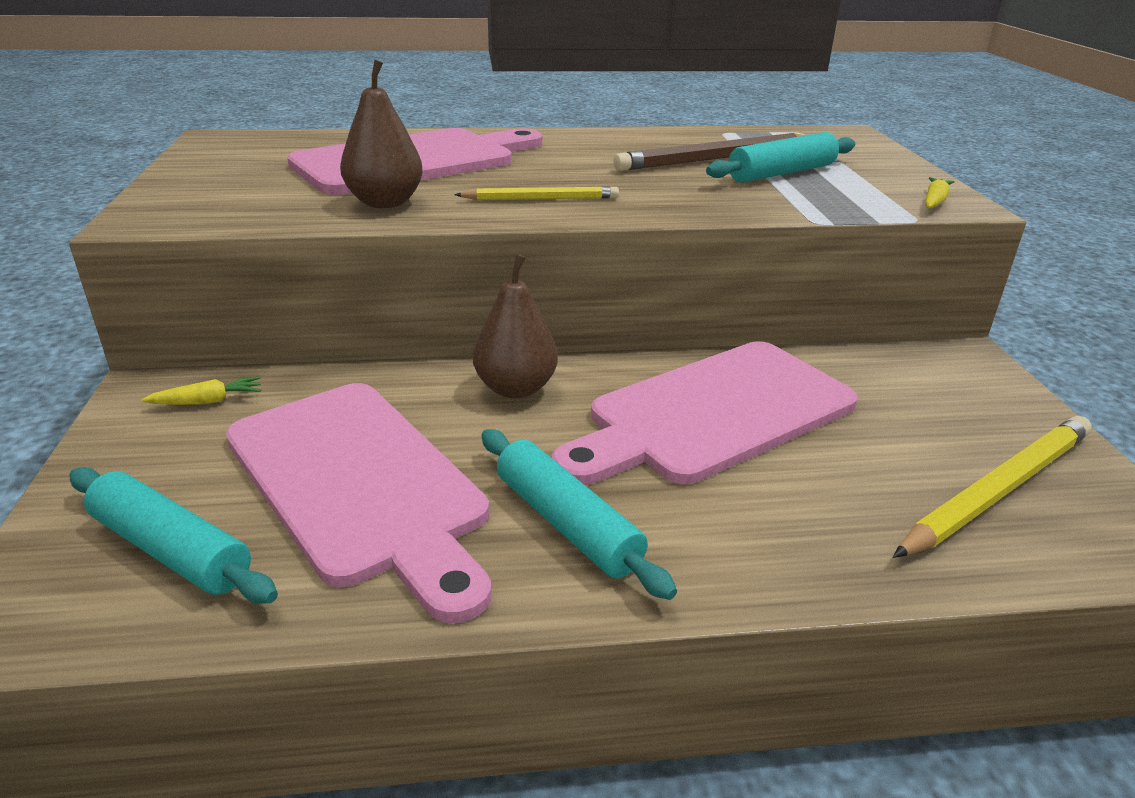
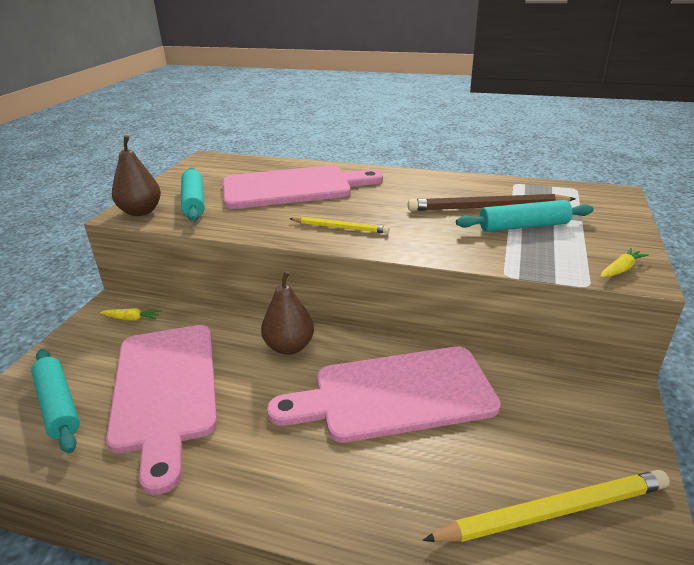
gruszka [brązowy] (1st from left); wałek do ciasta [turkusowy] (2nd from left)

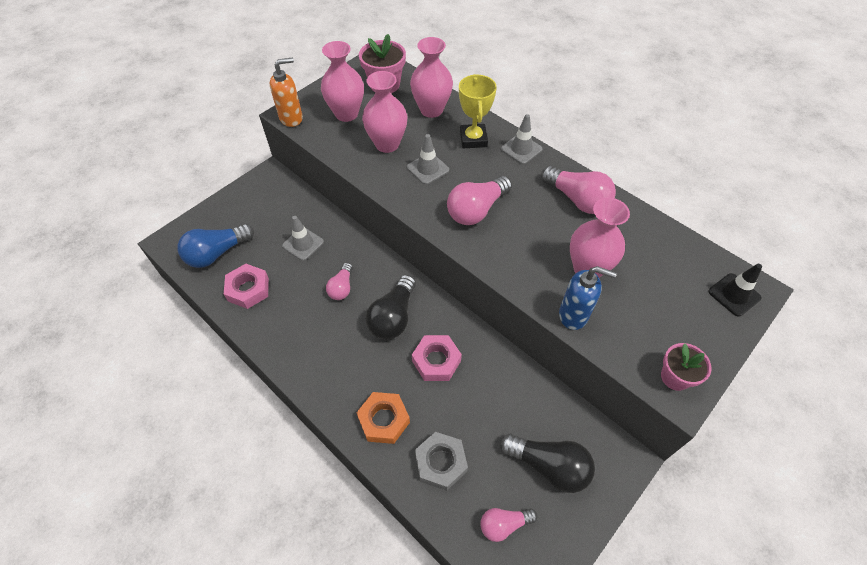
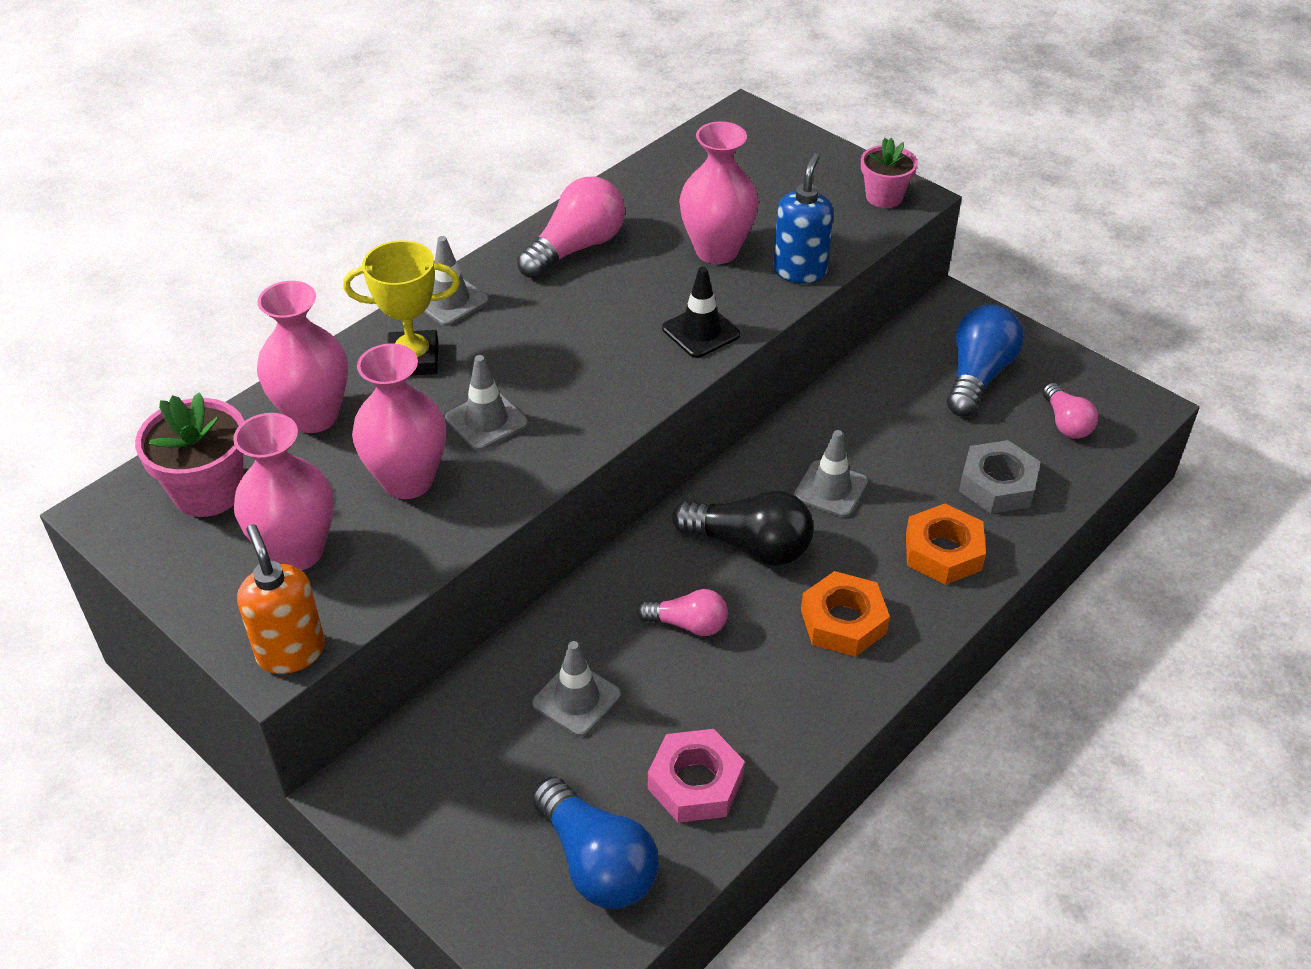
żarówka [różowy] (2nd from left in the first image); pachołek [czarny]; pachołek [szary] (4th from left); żarówka [niebieski] (2nd from left); nakrętka [pomarańczowy] (1st from left)

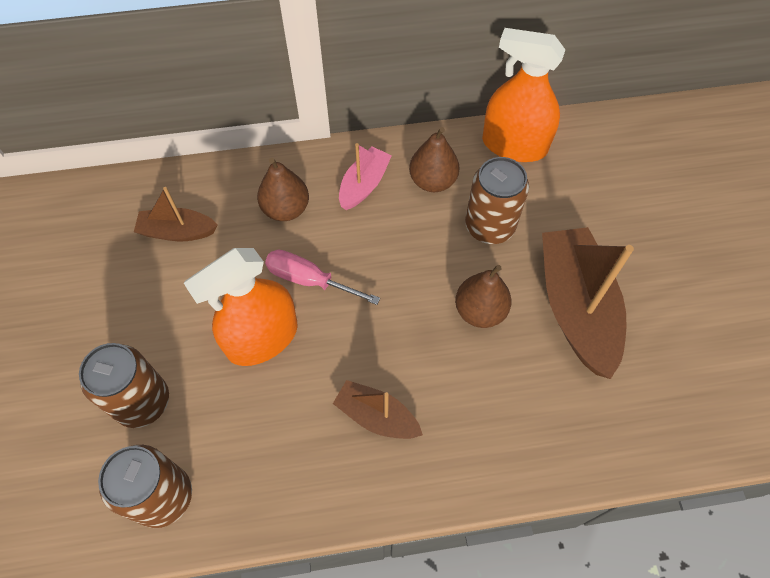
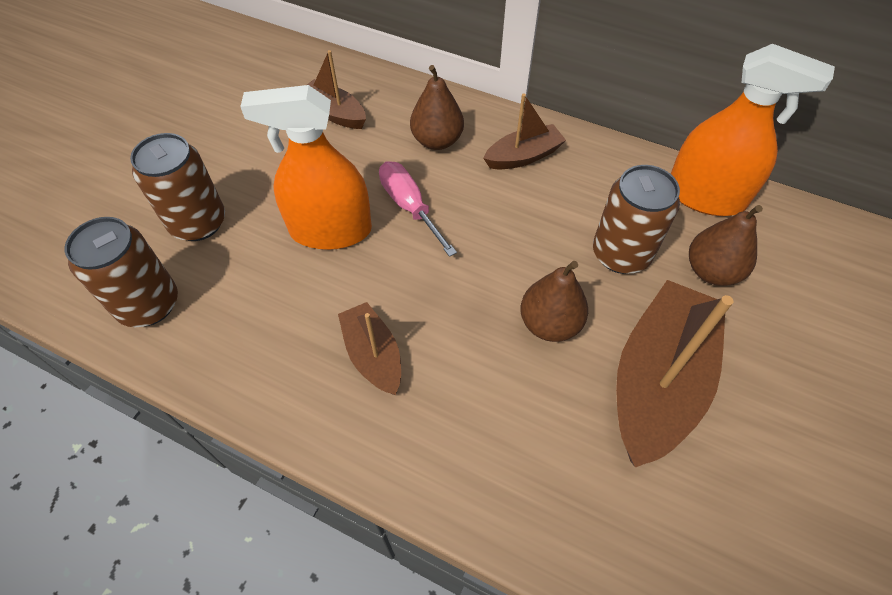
spryskiwacz [pomarańczowy] (2nd from left); gruszka [brązowy] (3rd from left); łódka [brązowy] (3rd from left)

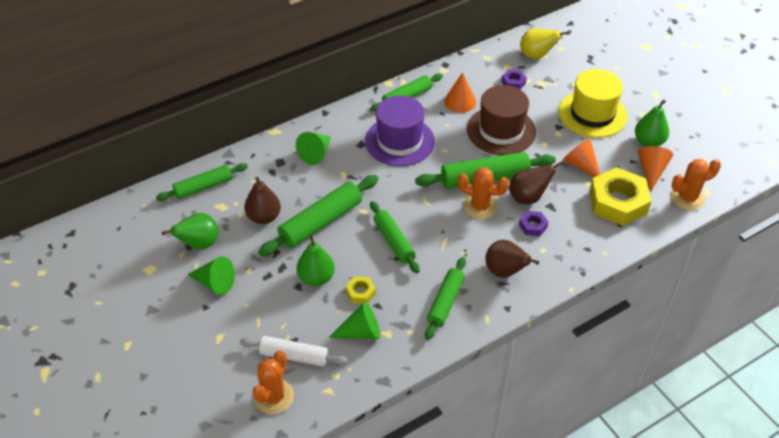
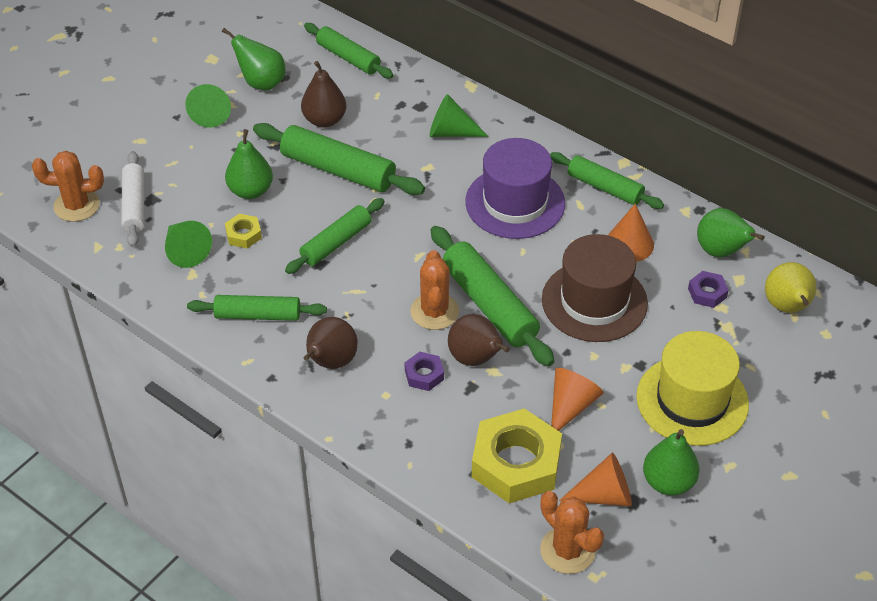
gruszka [zielony] (4th from left)

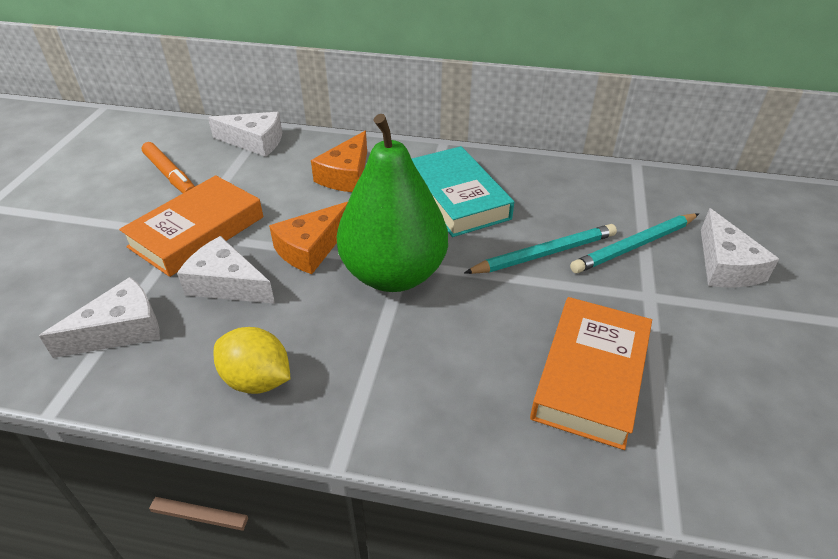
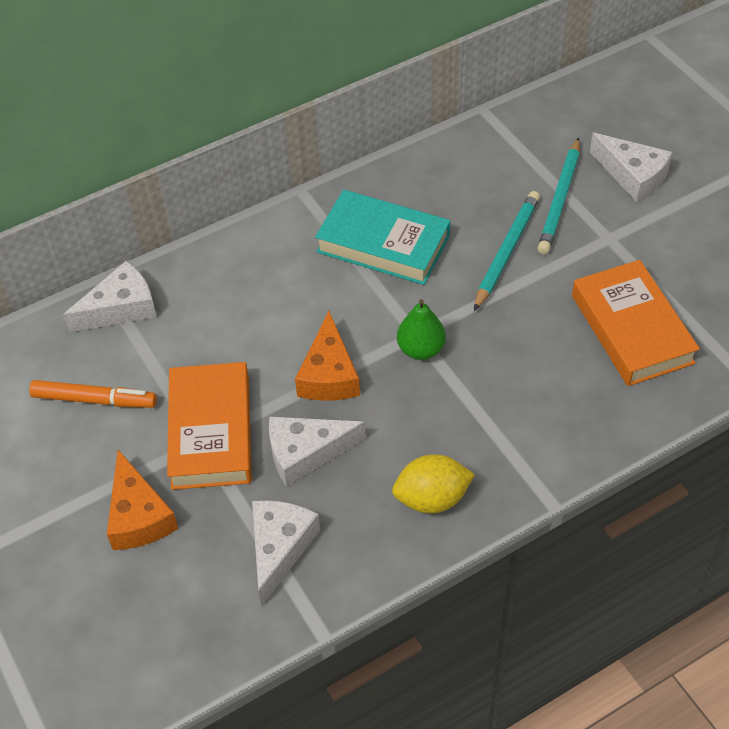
gruszka [zielony]; ser [pomarańczowy] (1st from left)

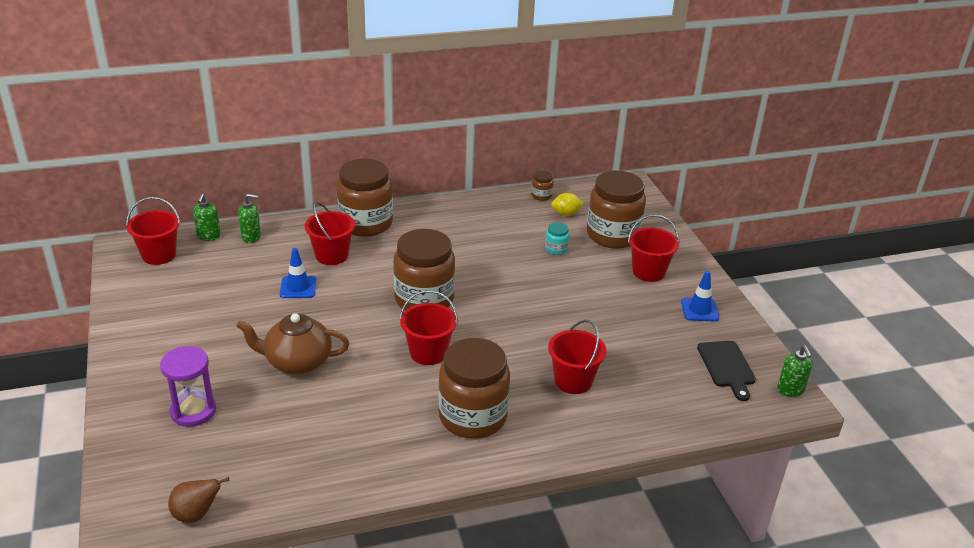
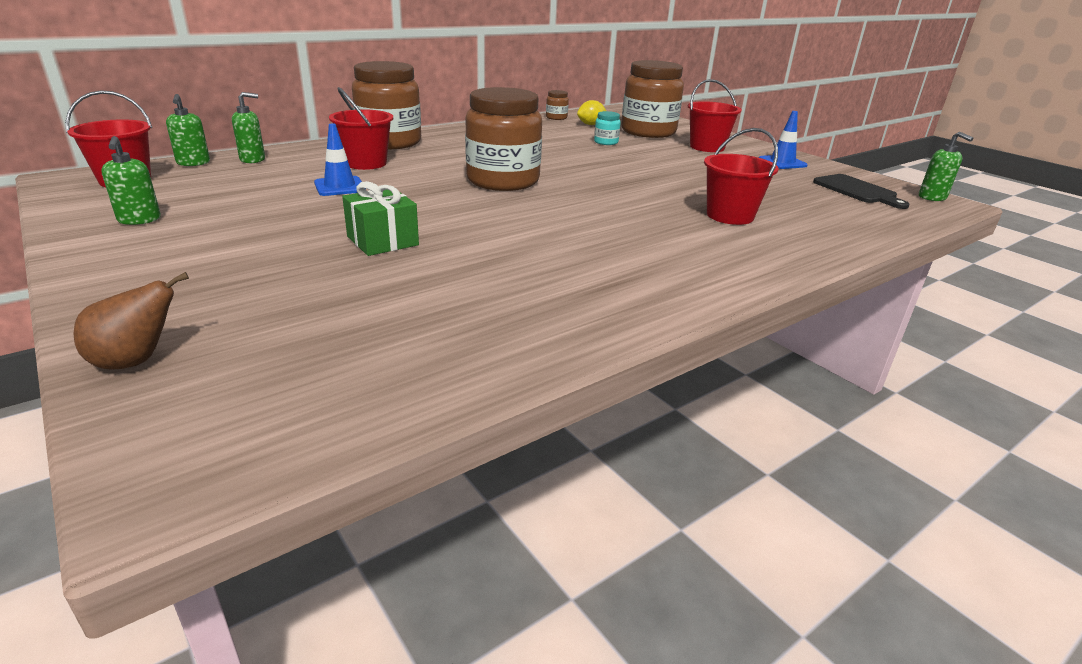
wiadro [czerwony] (3rd from left in the first image); prezent [zielony]; słoik [brązowy] (3rd from left in the first image); klepsydra [fioletowy]; gruszka [brązowy]; dozownik mydła [zielony] (1st from left)

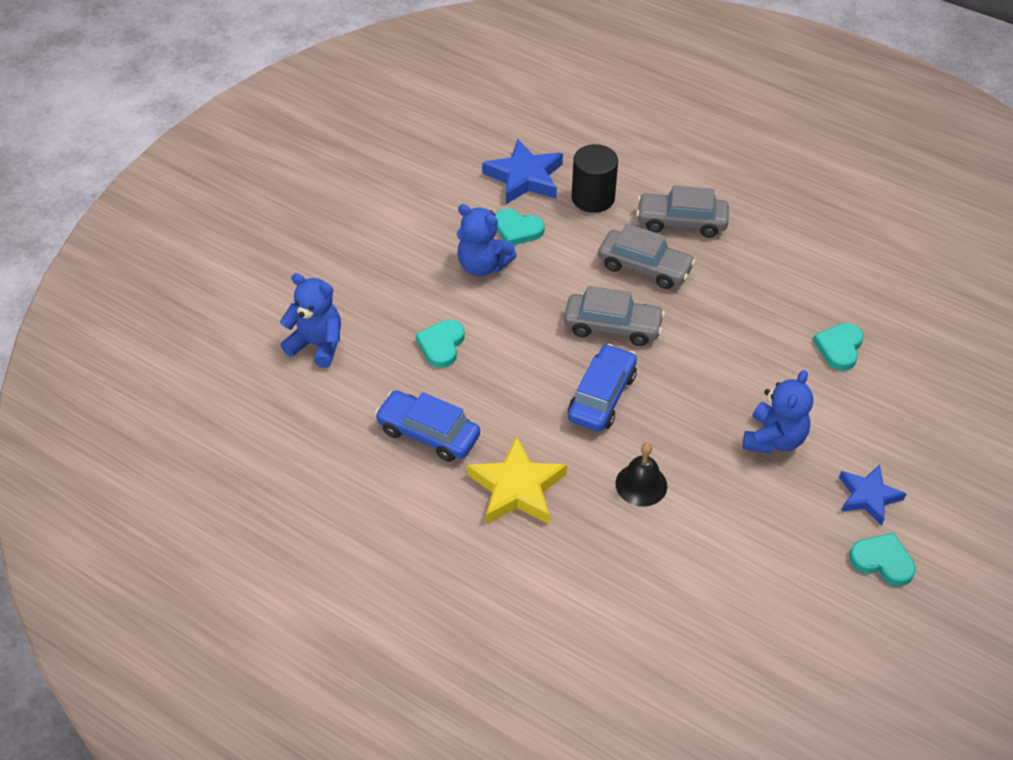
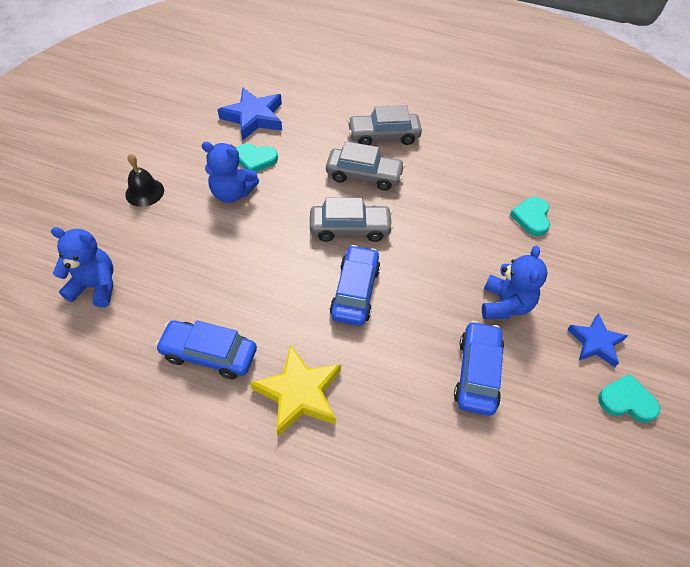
walec [czarny]; serce [turkusowy] (1st from left in the first image); dzwonek [czarny]; samochód [niebieski] (3rd from left)

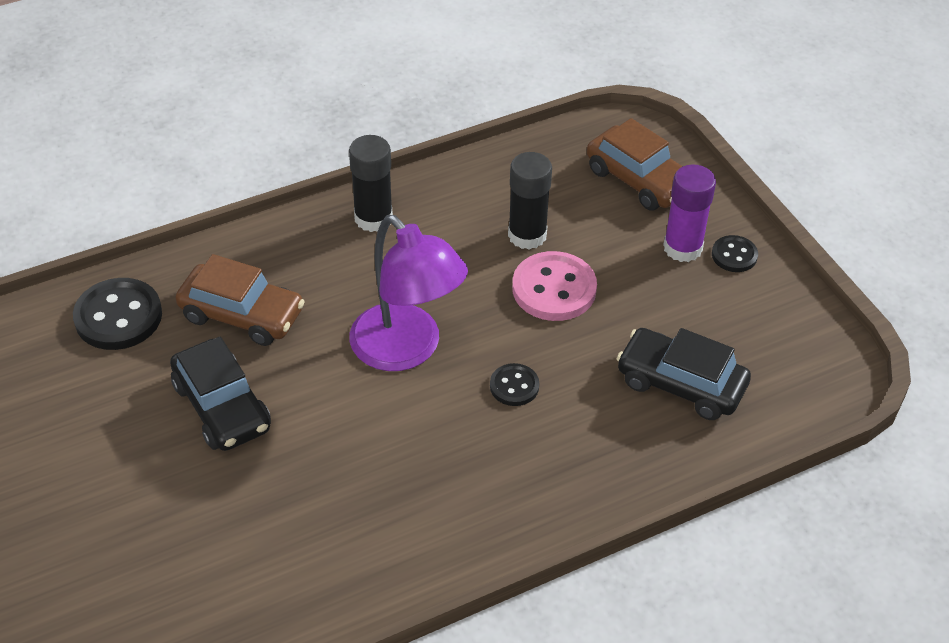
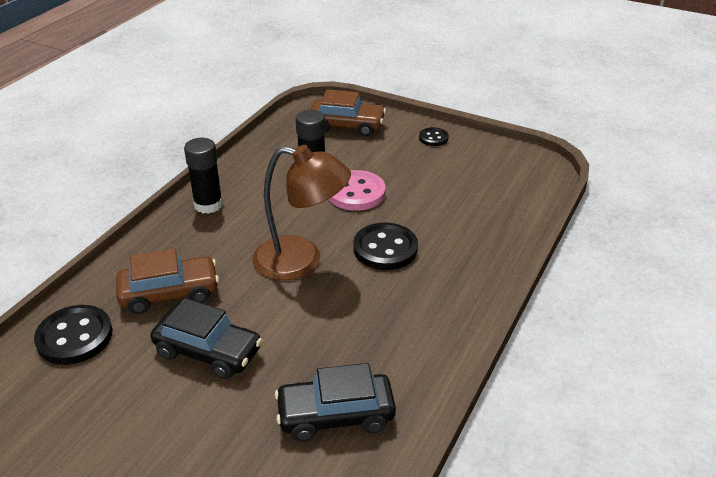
klej w sztyfcie [fioletowy]; lampka [brązowy]; samochód [czarny] (2nd from left); guzik [czarny] (2nd from left)

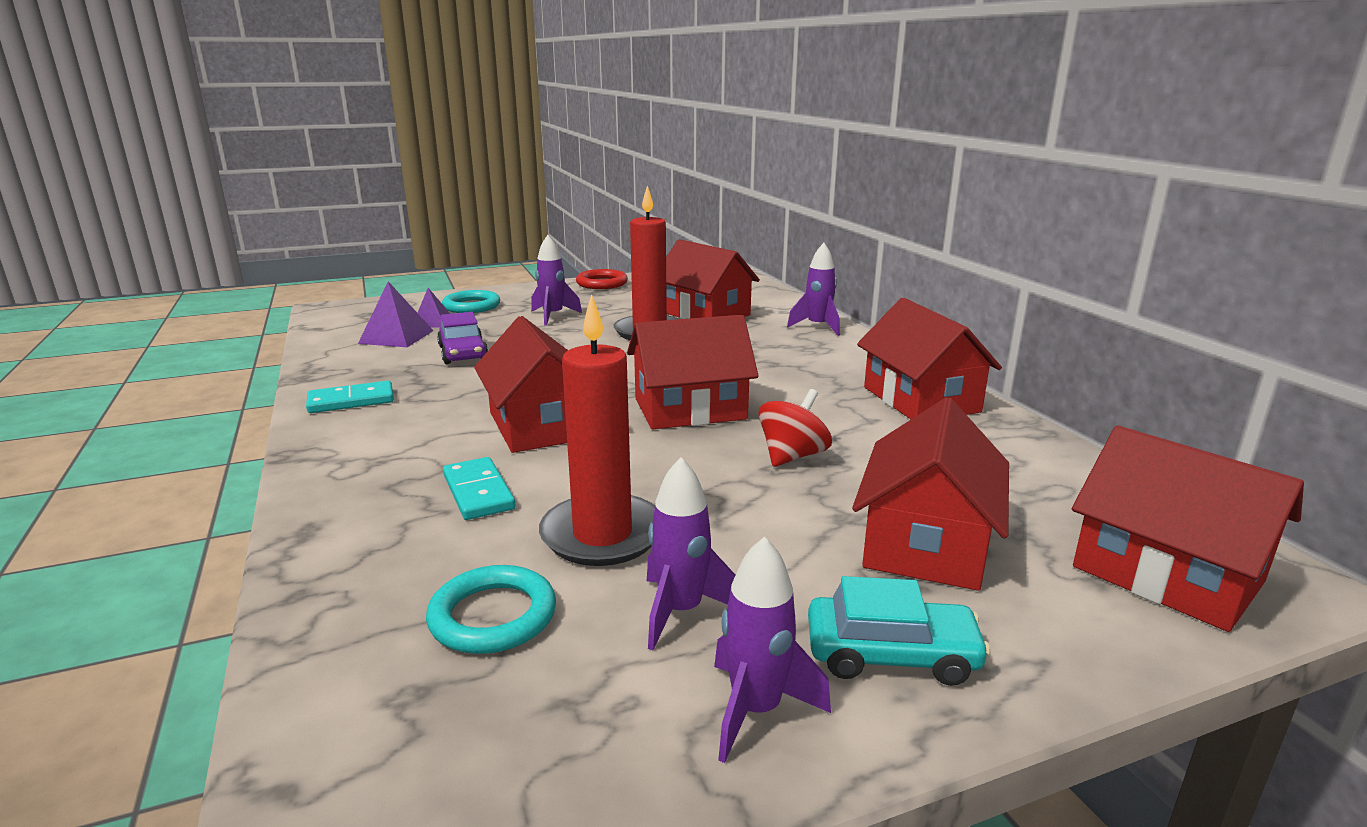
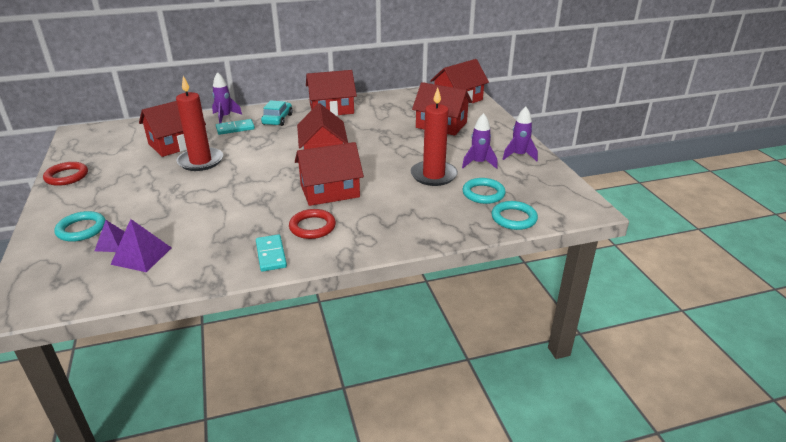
rakieta [fioletowy] (1st from left in the first image); samochód [fioletowy]; bączek [czerwony]; kostka domina [turkusowy] (1st from left); samochód [turkusowy]; pierścień [turkusowy] (3rd from left); pierścień [czerwony] (2nd from left)

